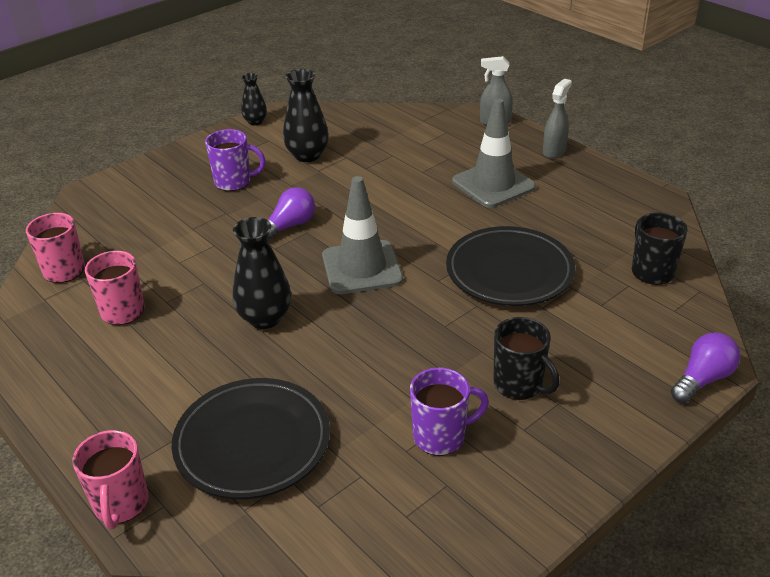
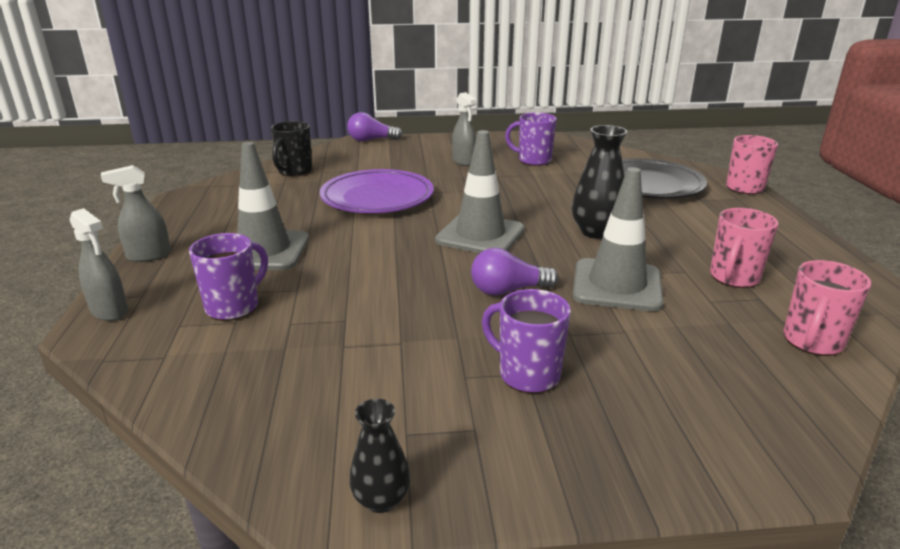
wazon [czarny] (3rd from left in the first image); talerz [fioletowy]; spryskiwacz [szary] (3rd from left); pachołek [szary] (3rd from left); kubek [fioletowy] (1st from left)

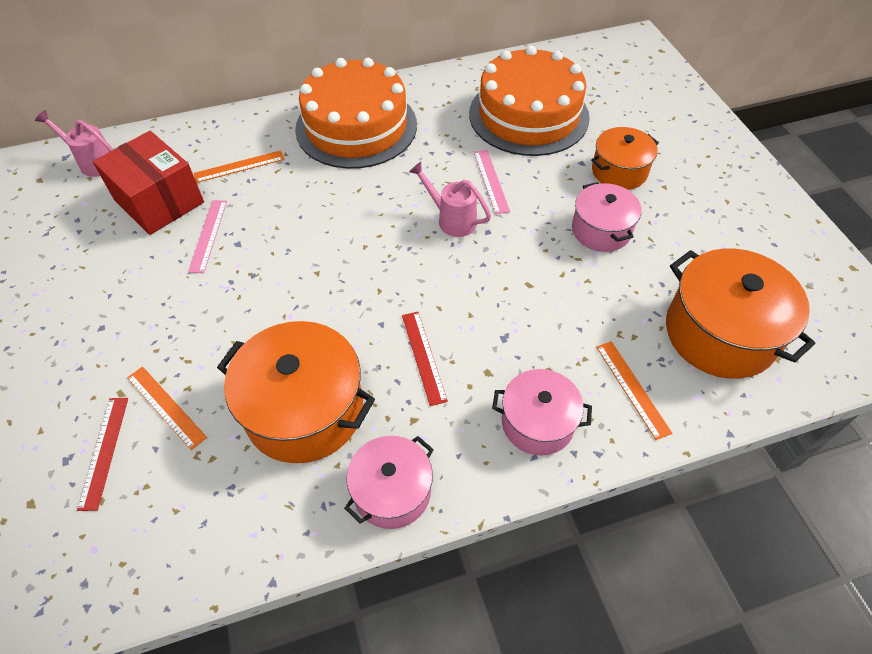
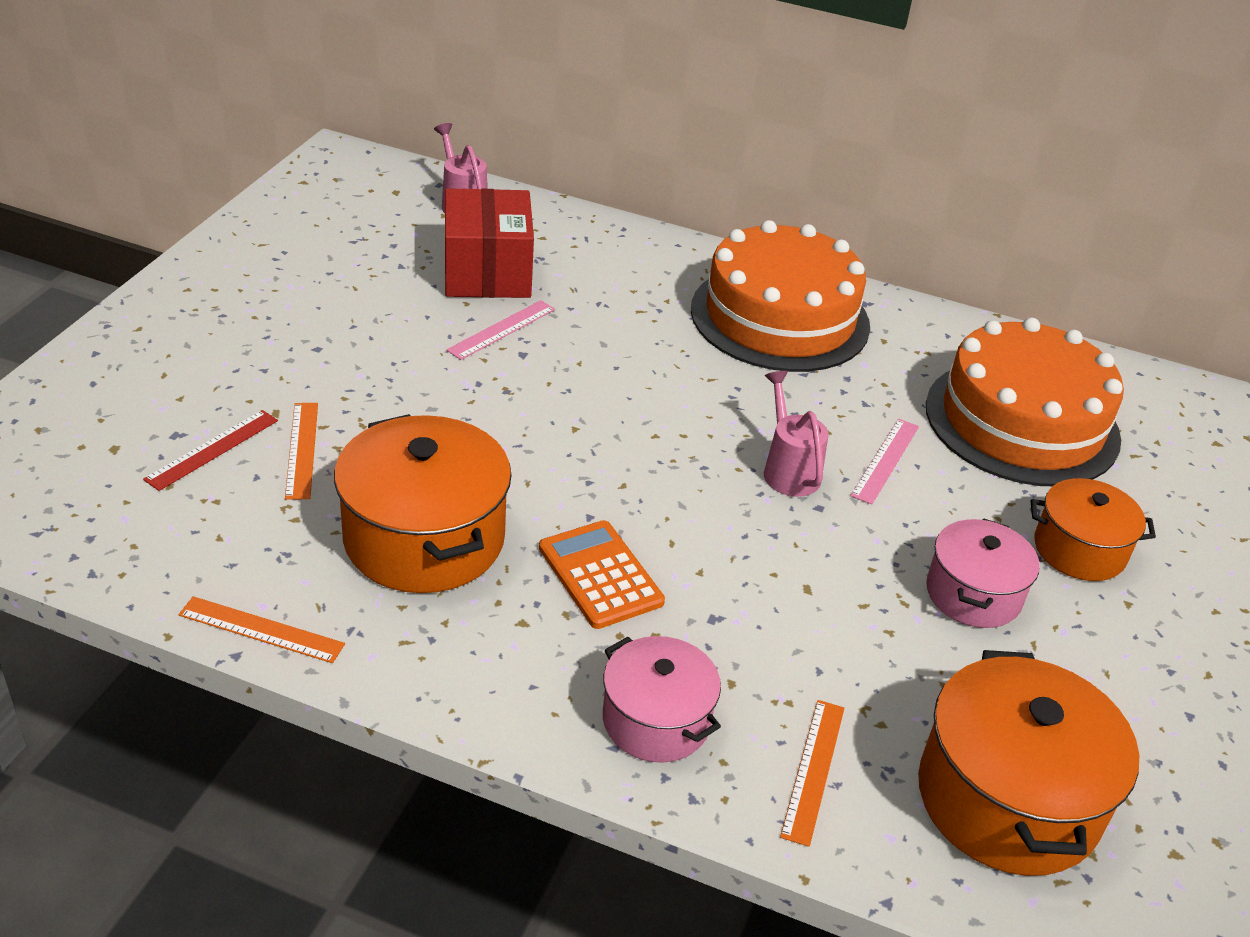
linijka [pomarańczowy] (1st from left); kalkulator [pomarańczowy]; garnek [różowy] (1st from left in the first image)

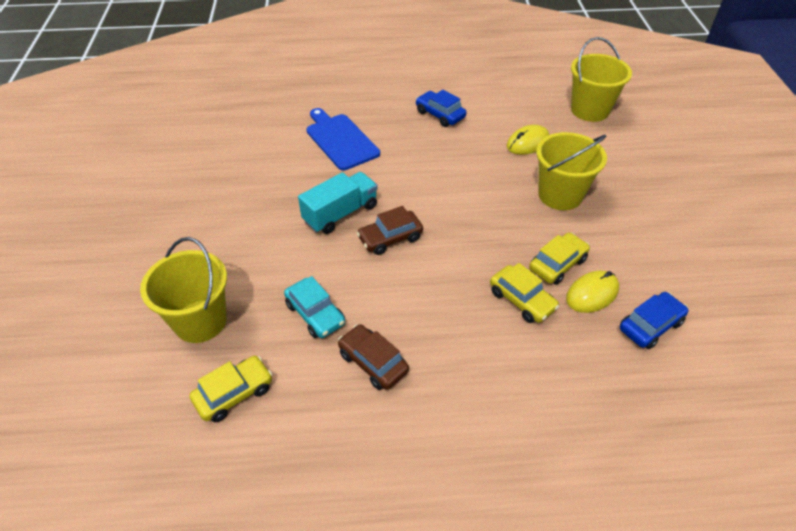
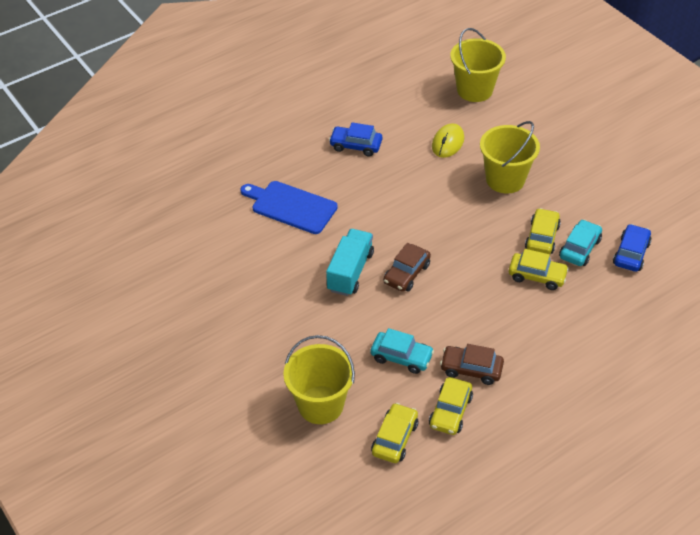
samochód [turkusowy] (2nd from left); samochód [żółty] (2nd from left)

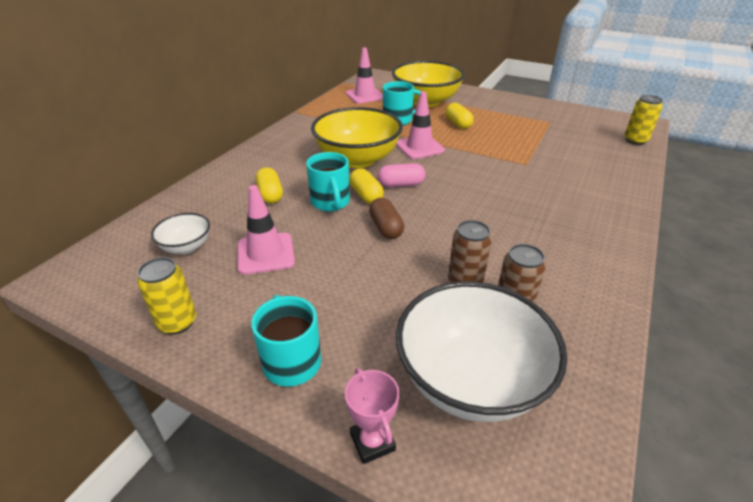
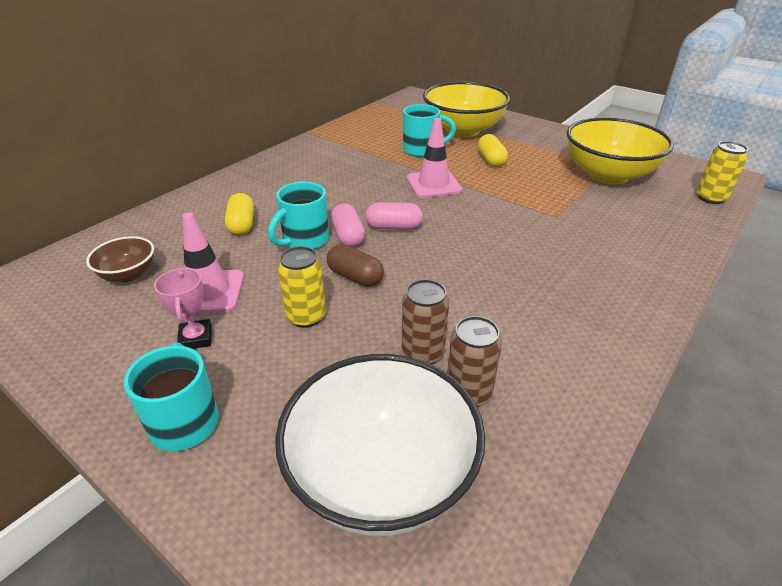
pachołek [różowy] (2nd from left in the first image); miska [żółty] (2nd from left); kubek [turkusowy] (2nd from left); kapsułka [różowy] (1st from left); kapsułka [brązowy]; miska [brązowy]; puszka [żółty] (1st from left); puchar [różowy]

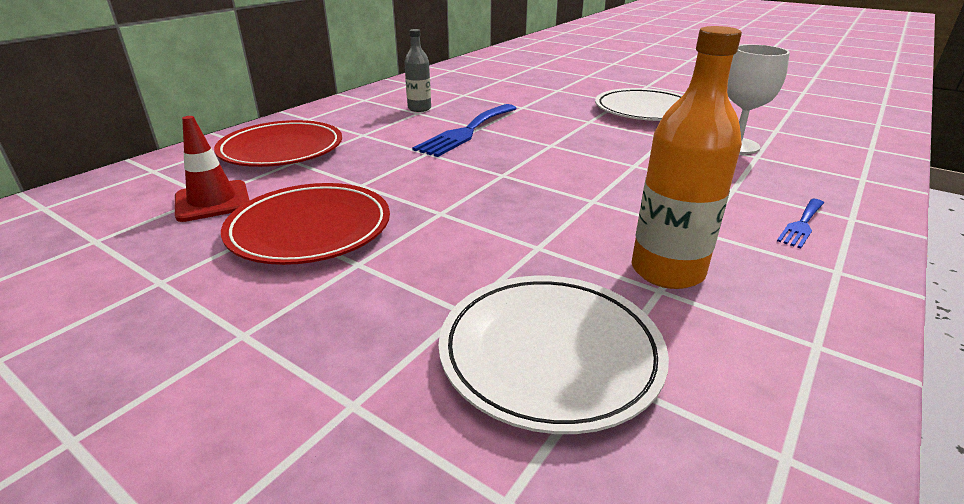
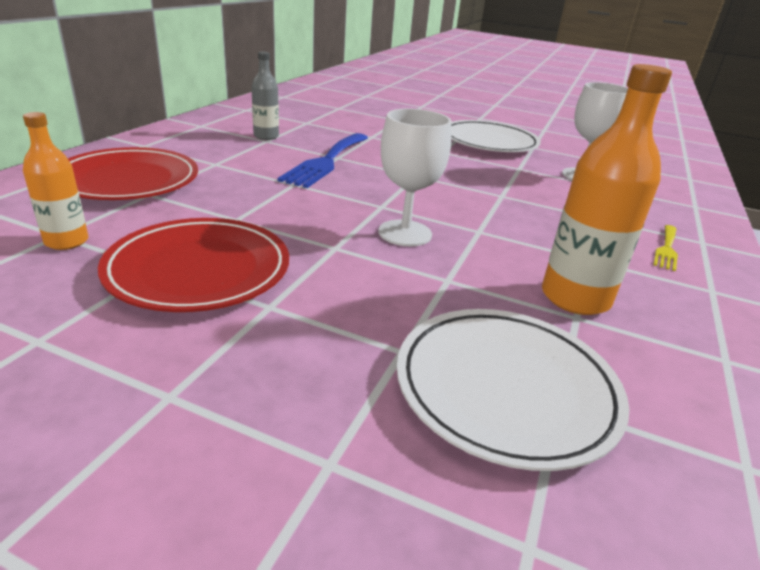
butelka [pomarańczowy] (1st from left); widelec [żółty]; kielich [biały] (1st from left)

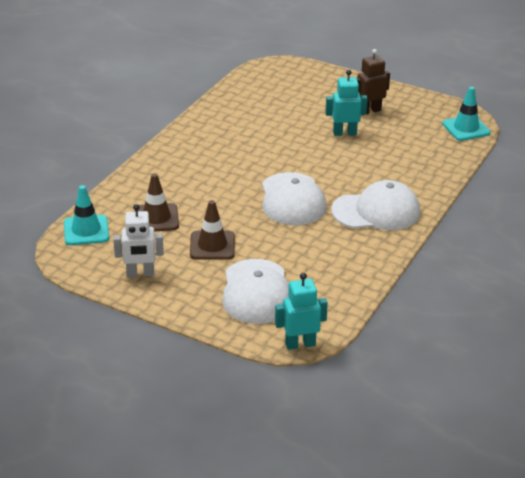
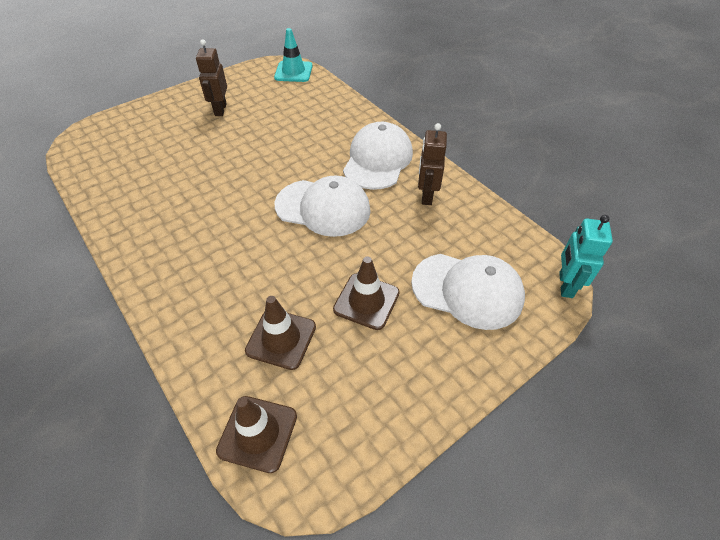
robot [turkusowy] (2nd from left in the first image); pachołek [brązowy] (1st from left); robot [biały]; robot [brązowy] (2nd from left)

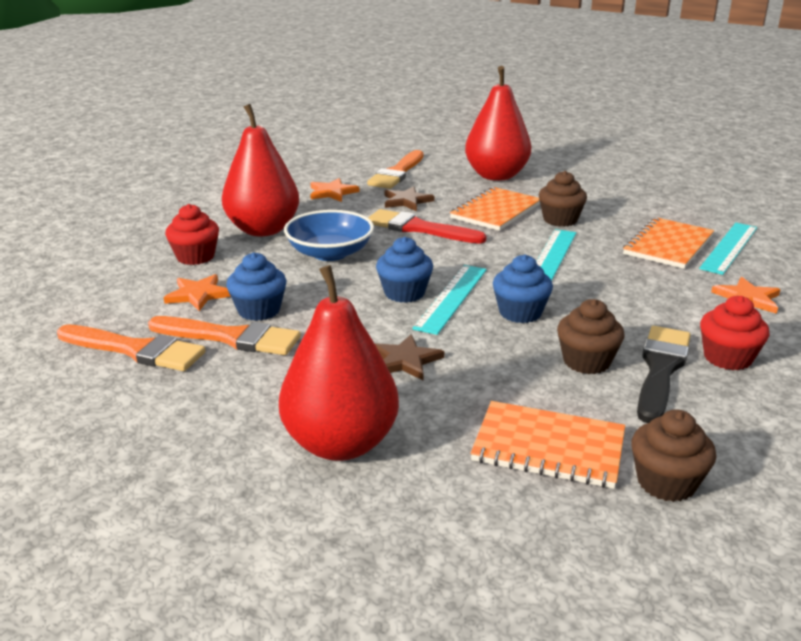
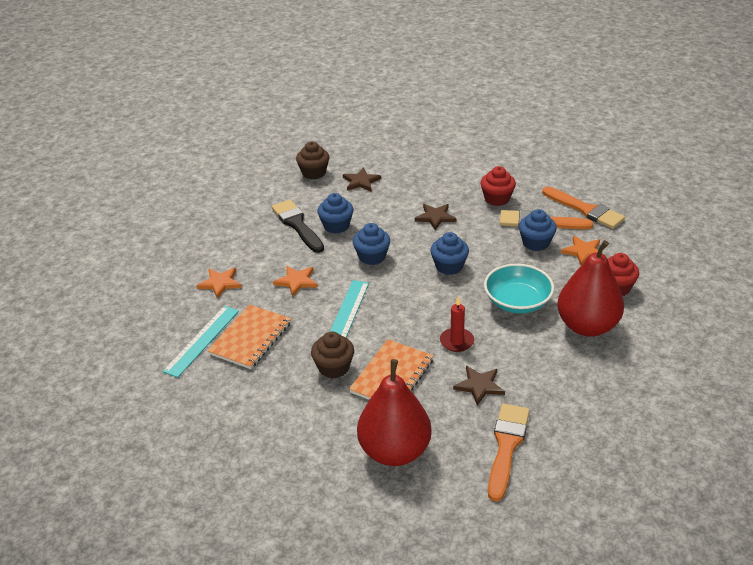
gwiazda [pomarańczowy] (2nd from left); świeca [czerwony]; miska [turkusowy]; gruszka [czerwony] (2nd from left in the first image); linijka [turkusowy] (1st from left in the first image); muffinka [czerwony] (1st from left); muffinka [niebieski] (1st from left); pędzel [pomarańczowy] (3rd from left); pędzel [czarny]; gwiazda [brązowy] (1st from left)

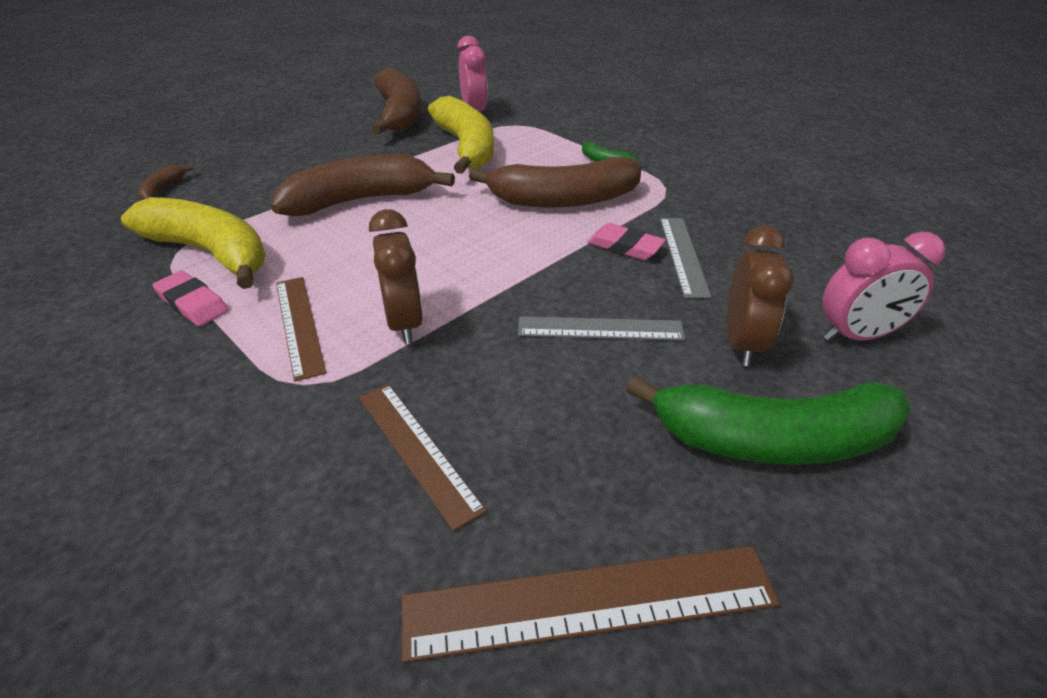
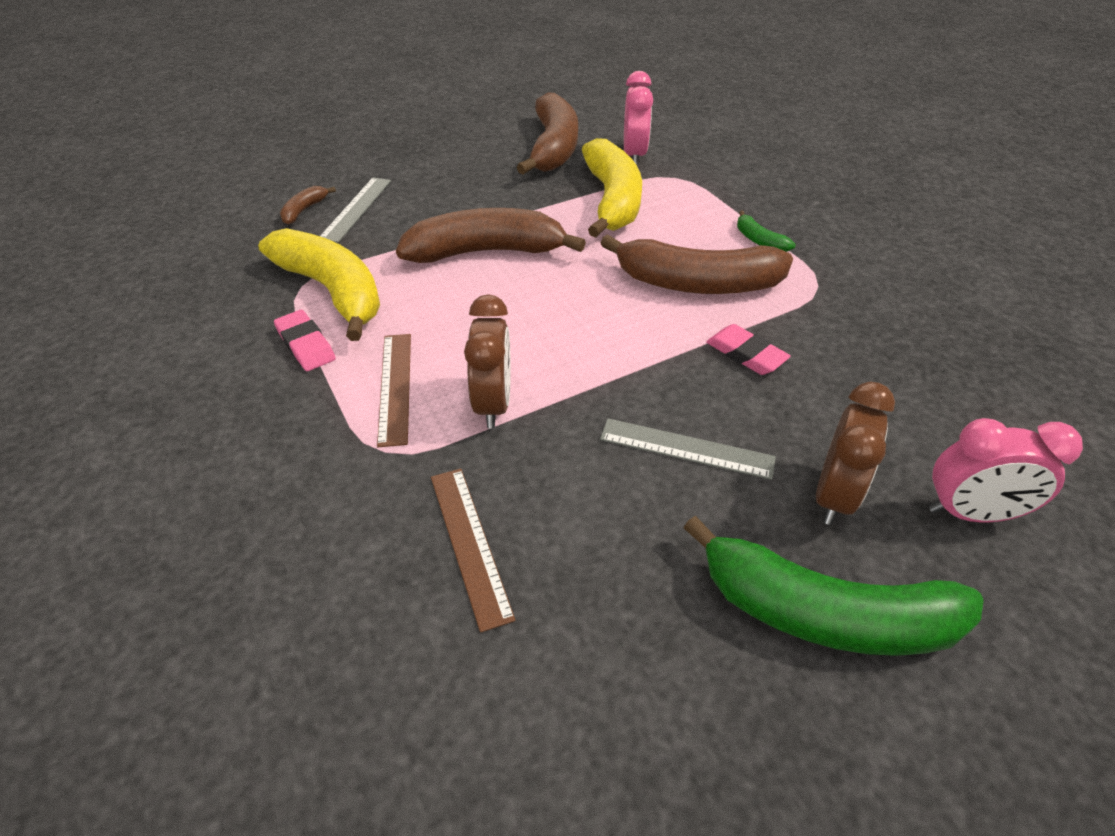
linijka [szary] (1st from left); linijka [brązowy] (3rd from left in the first image)

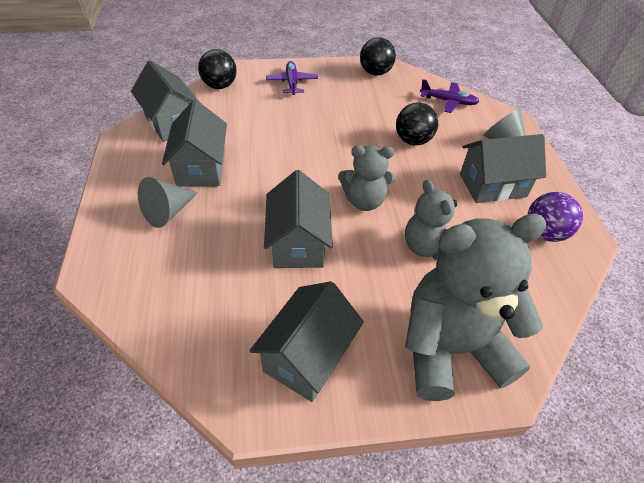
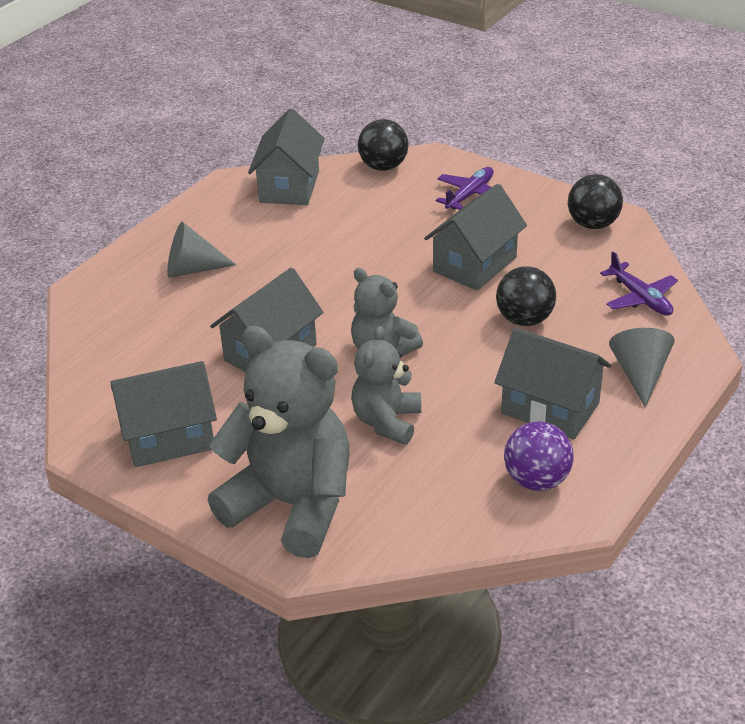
domek [szary] (4th from left)

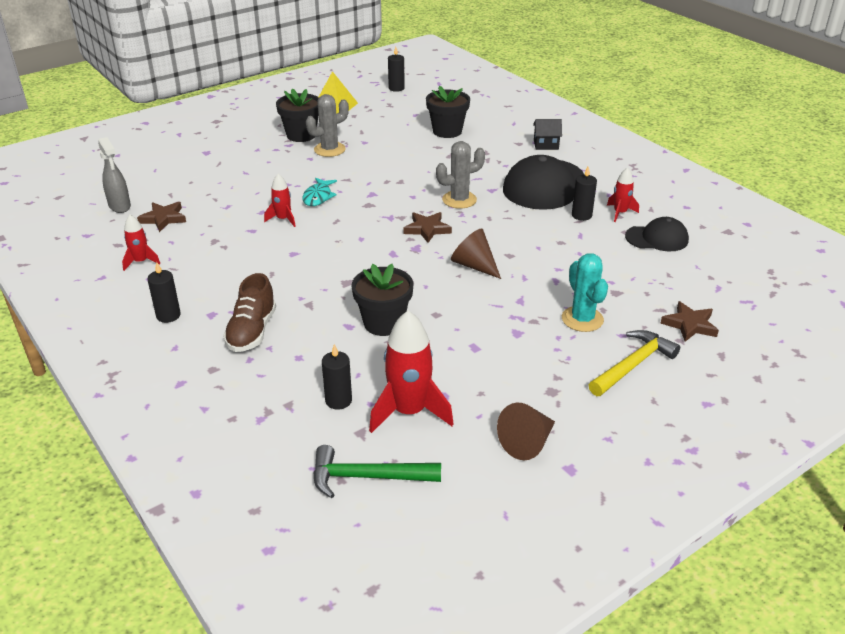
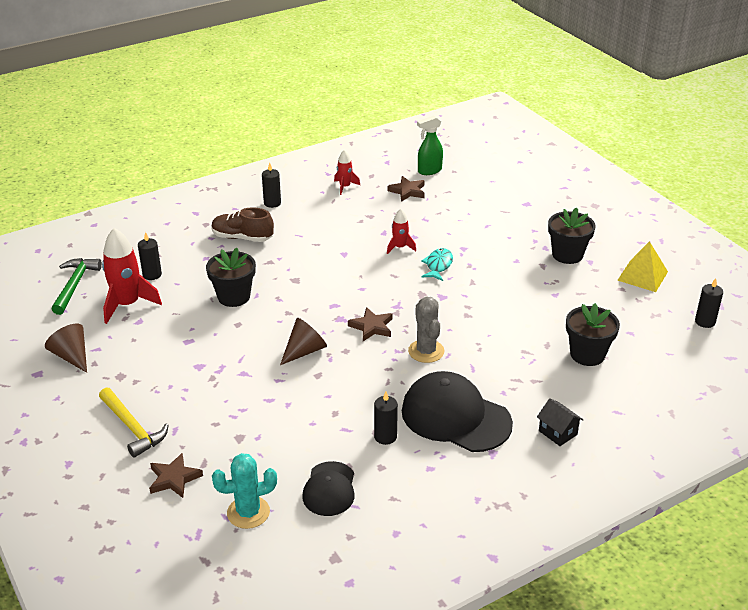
kaktus [szary] (1st from left in the first image); domek [czarny]; spryskiwacz [zielony]; rakieta [czerwony] (4th from left in the first image); ryba [turkusowy]; kaktus [turkusowy]

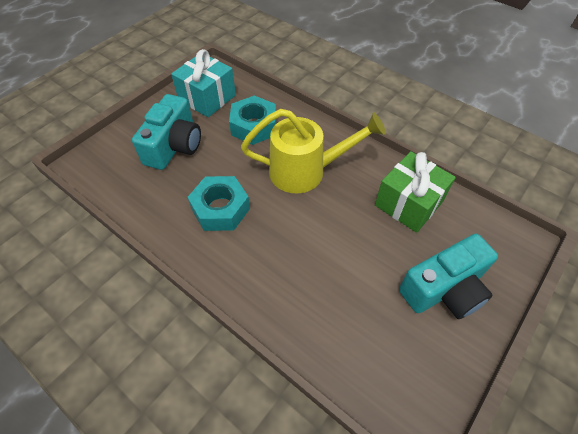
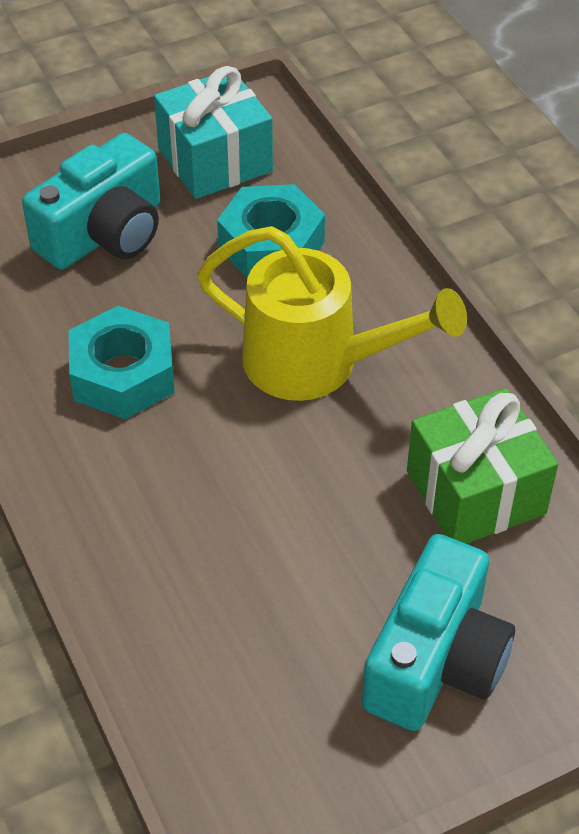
aparat fotograficzny [turkusowy] (2nd from left)

